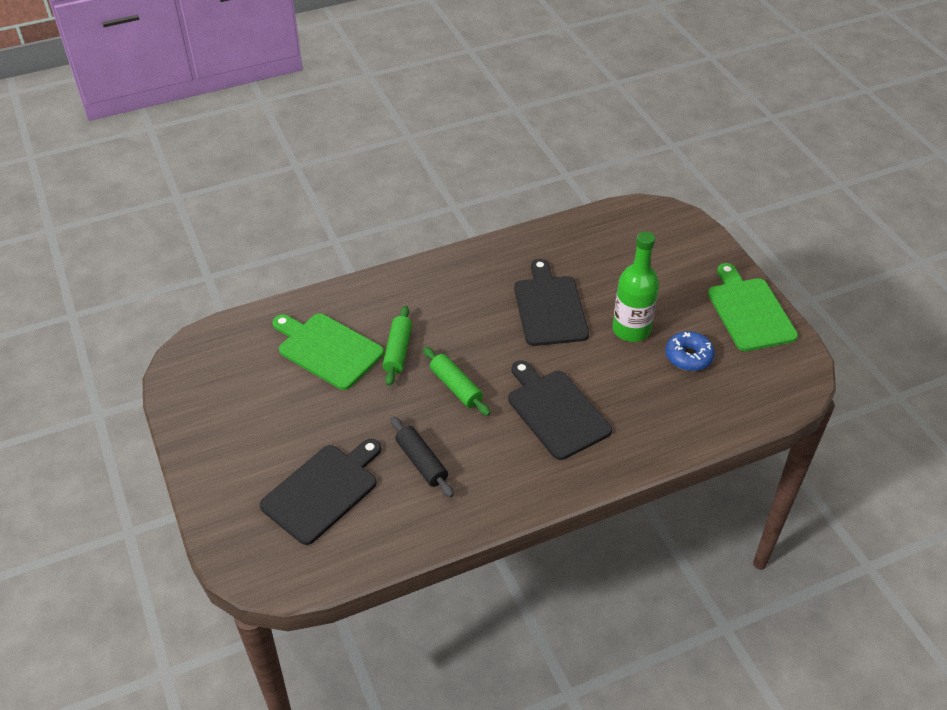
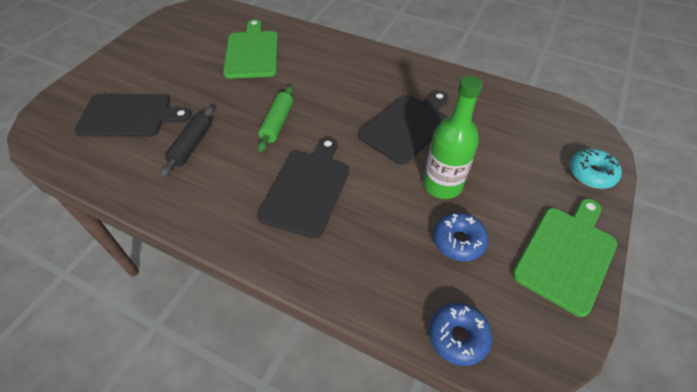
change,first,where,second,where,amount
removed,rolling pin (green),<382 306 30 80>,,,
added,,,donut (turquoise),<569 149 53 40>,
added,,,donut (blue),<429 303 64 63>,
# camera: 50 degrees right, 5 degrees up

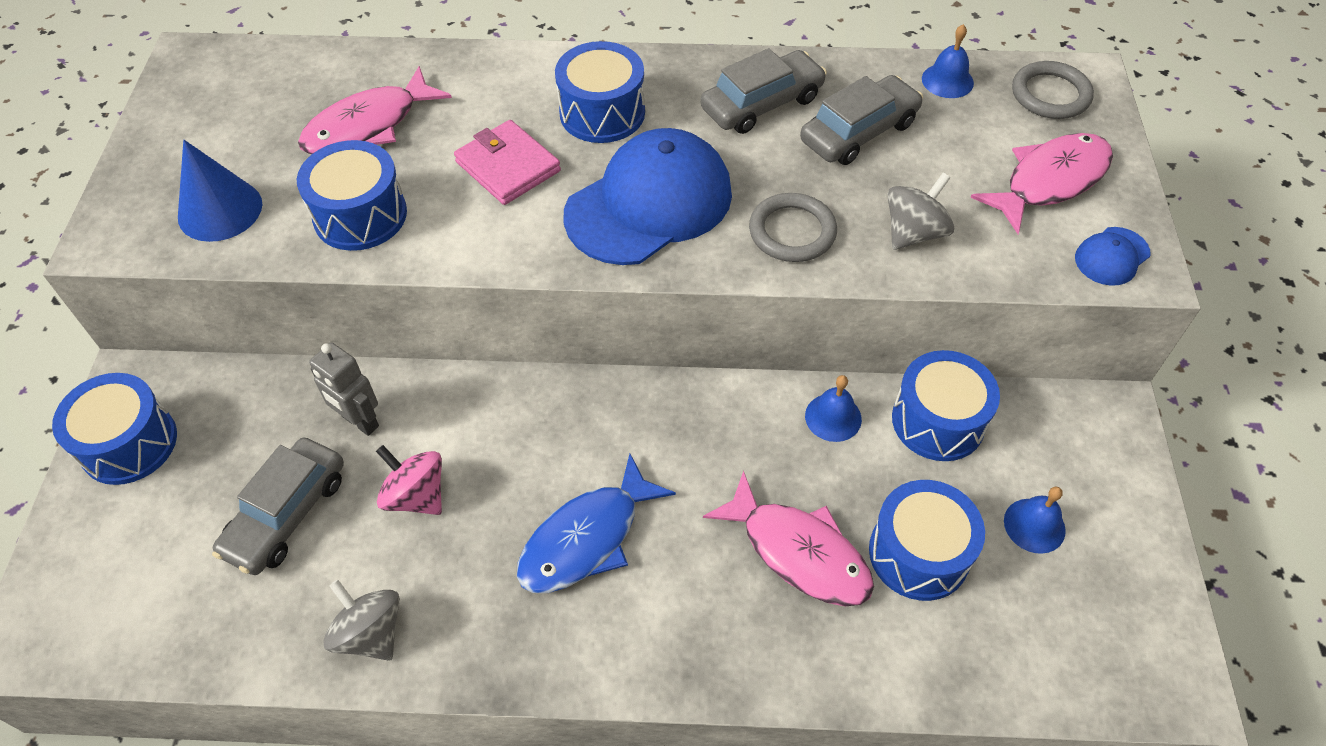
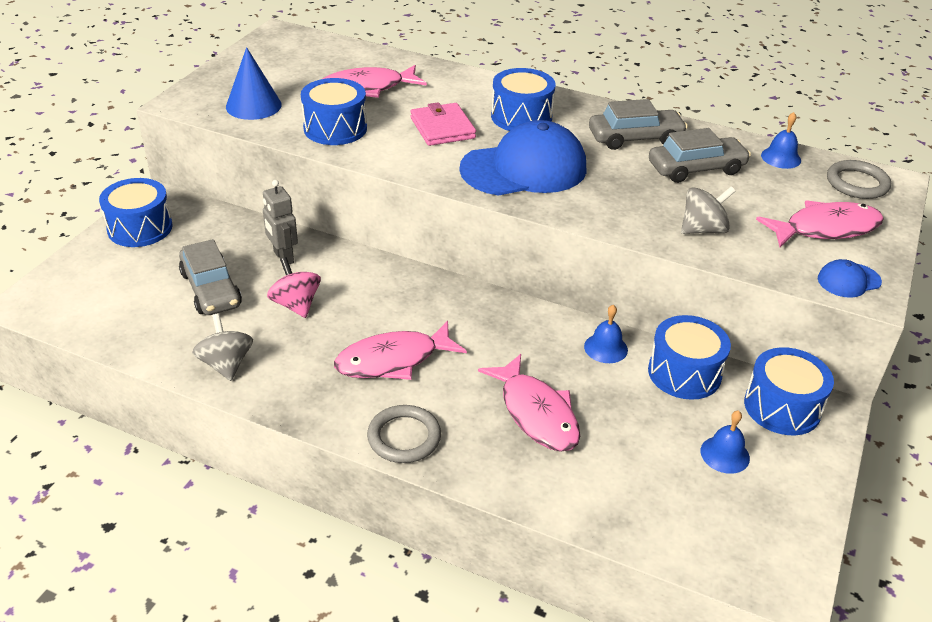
change,first,where,second,where,amount
moved,ring (grey),<749 193 88 69>,,<367 405 74 58>,
turned,car (grey),<212 438 132 137>,,<179 239 63 76>,75 degrees counterclockwise
recoloured,fish (blue),<517 454 159 139>,fish (pink),<334 321 133 59>,
moved,drum (blue),<869 480 116 121>,,<744 347 90 88>,
# camera: 20 degrees right, 15 degrees down

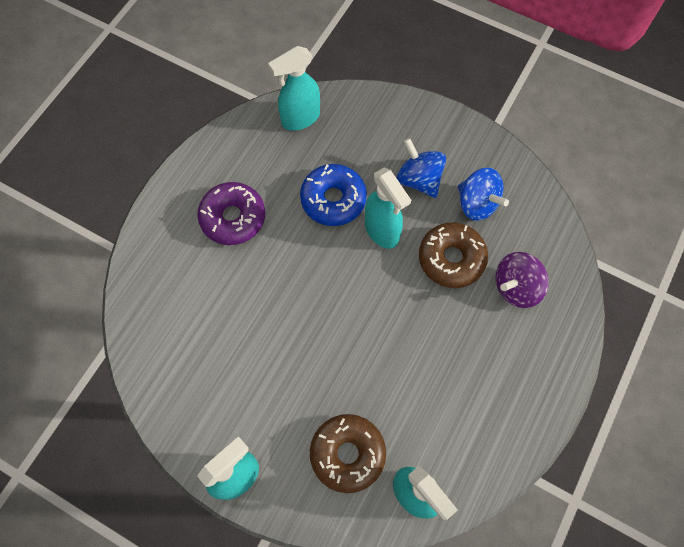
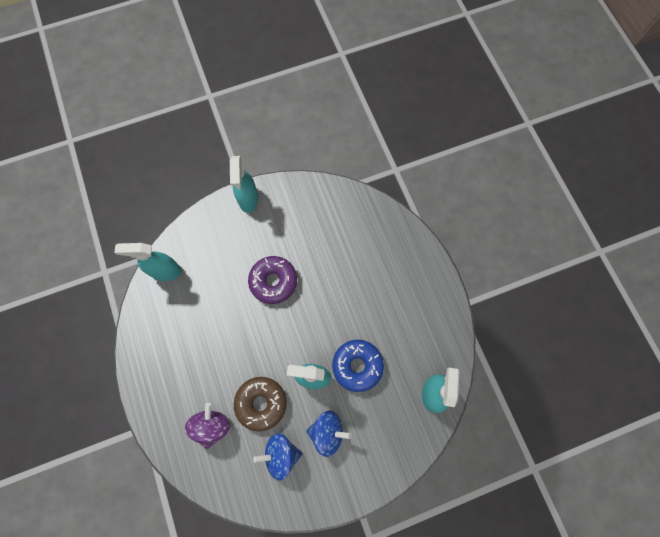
change,first,where,second,where,amount
moved,donut (purple),<197 182 68 63>,,<248 256 49 48>,
removed,donut (brown),<310 414 76 79>,,,
# camera: 130 degrees right, 5 degrees up

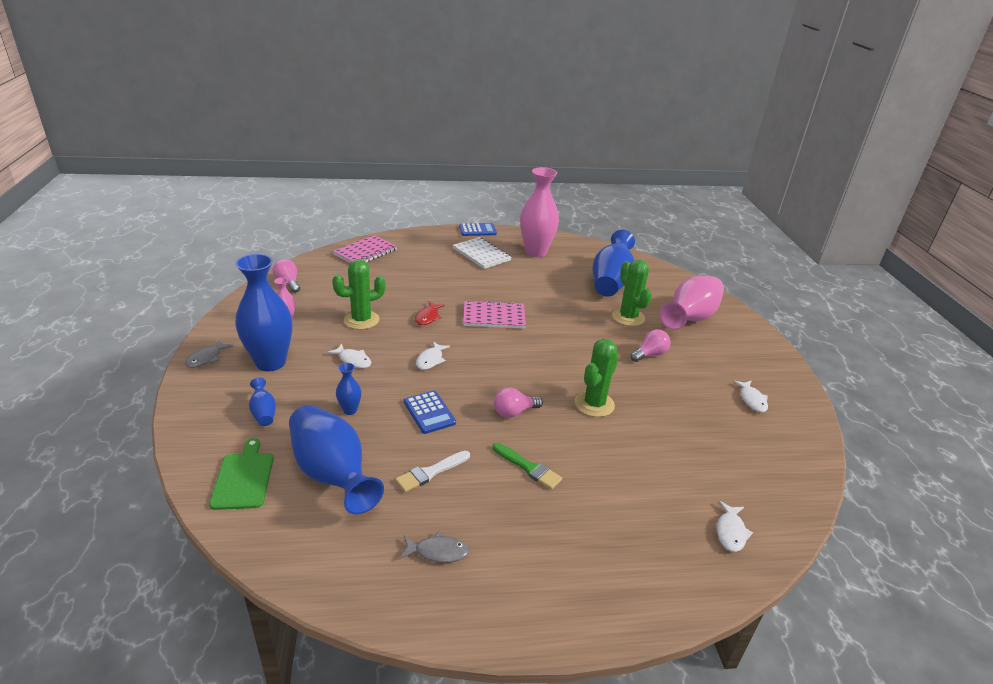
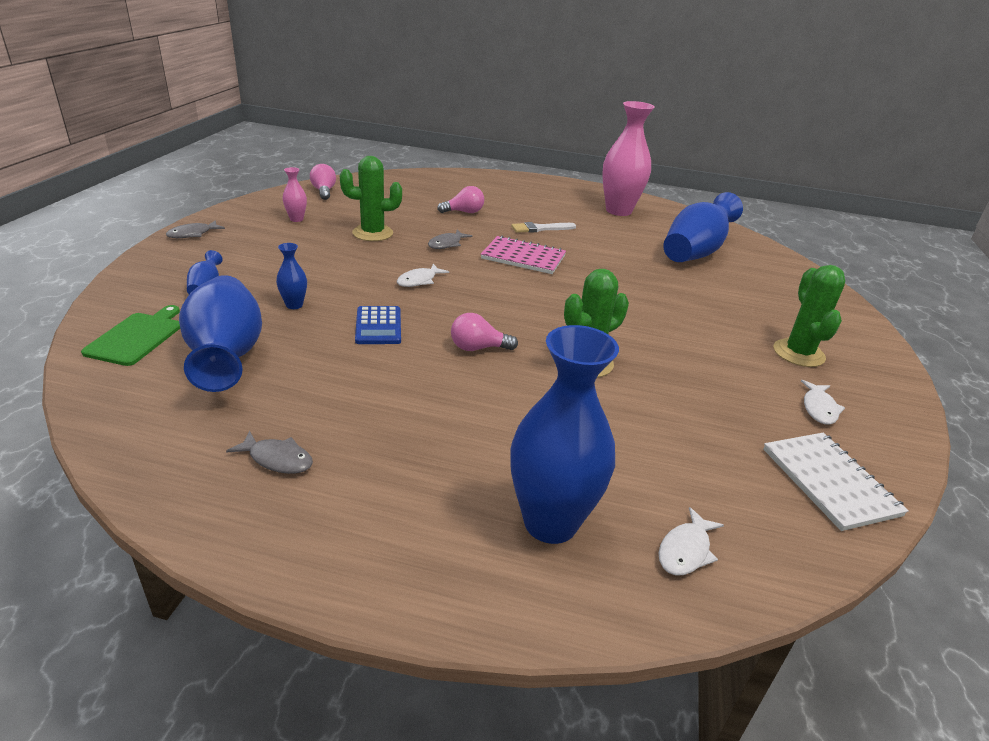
change,first,where,second,where,amount
removed,calculator (blue),<459 223 38 13>,,,
removed,notebook (pink),<333 235 64 28>,,,
moved,notebook (white),<453 237 59 32>,,<763 433 146 98>,
moved,vase (blue),<235 254 57 117>,,<510 325 109 219>,
moved,cactus (green),<612 260 40 66>,,<774 265 71 102>,
removed,vase (pink),<660 276 64 54>,,,
recoloured,fish (red),<415 301 30 24>,fish (grey),<428 230 44 19>,
moved,light bulb (pink),<631 329 40 33>,,<437 186 47 27>,
removed,fish (white),<327 344 44 24>,,,
removed,brush (green),<493 443 69 47>,,,
moved,brush (white),<395 451 75 41>,,<511 222 65 11>,
# camera: 20 degrees right, 0 degrees up

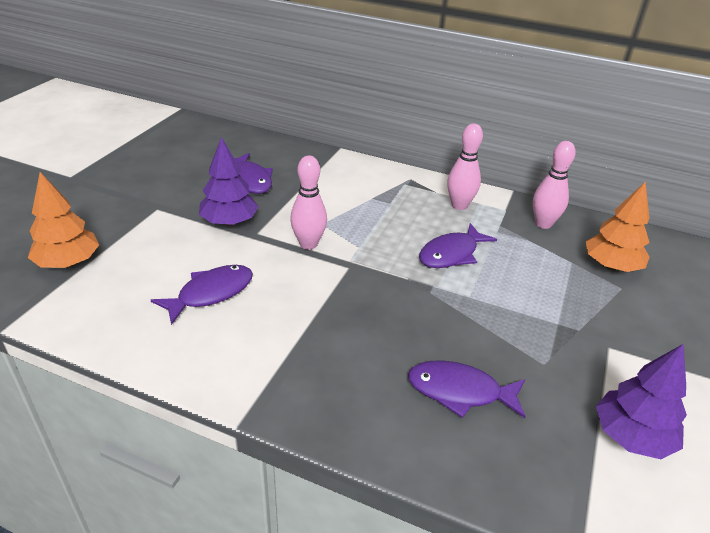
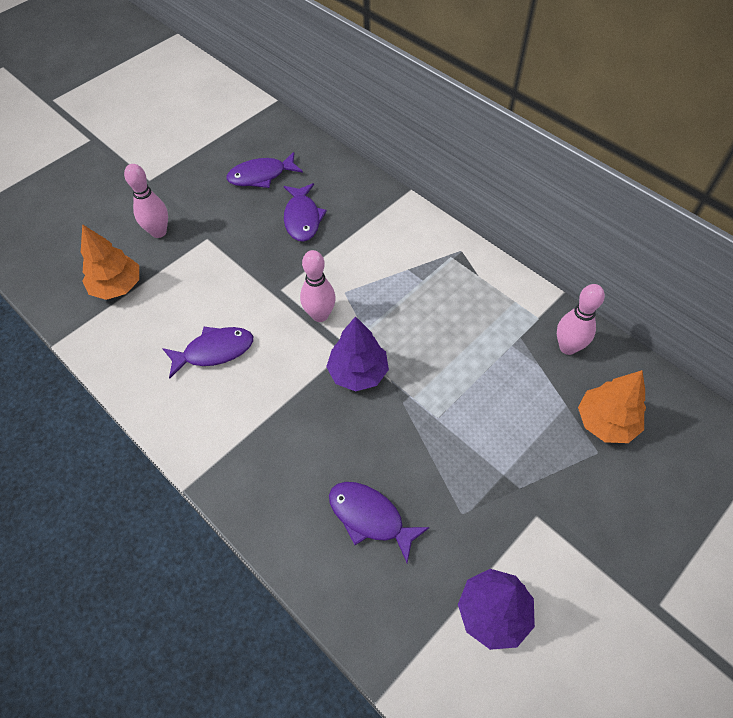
change,first,where,second,where,amount
moved,bowling pin (pink),<447 123 36 87>,,<124 164 44 74>,
moved,tree (purple),<199 137 60 89>,,<326 316 63 75>,
moved,fish (purple),<419 223 78 45>,,<226 152 77 36>,
# camera: 25 degrees right, 20 degrees up

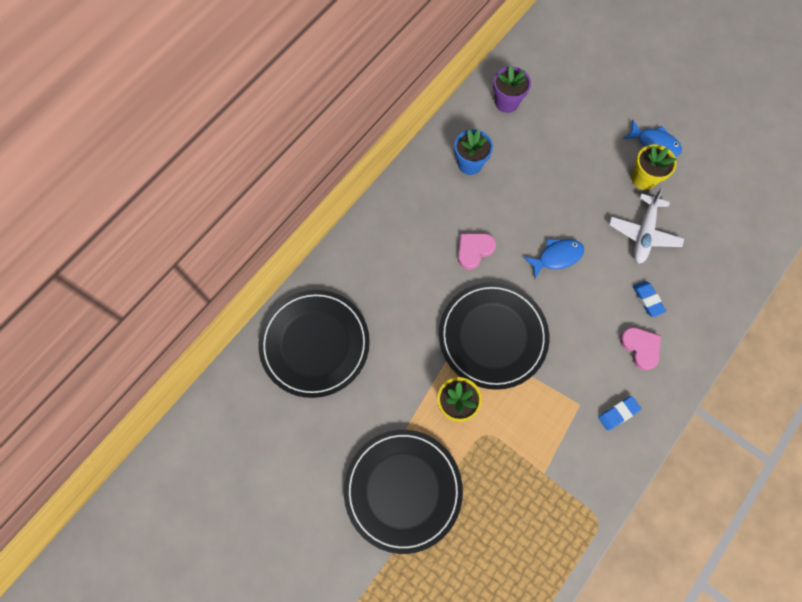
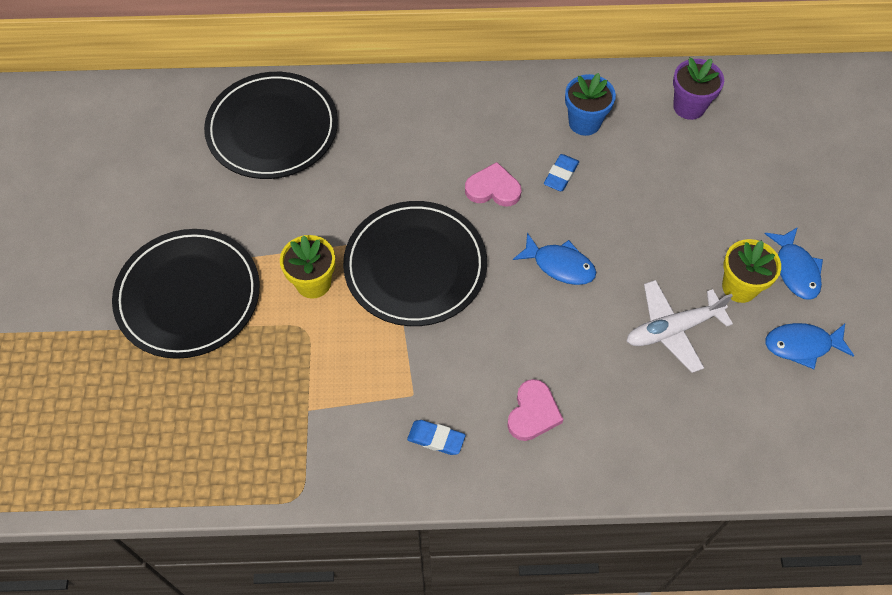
change,first,where,second,where,amount
moved,eraser (blue),<633 281 33 36>,,<544 154 35 37>,
added,,,fish (blue),<765 323 89 46>,
# camera: 50 degrees right, 10 degrees down

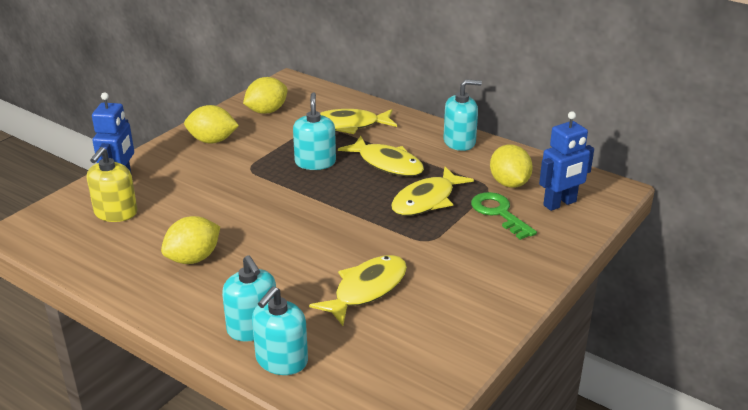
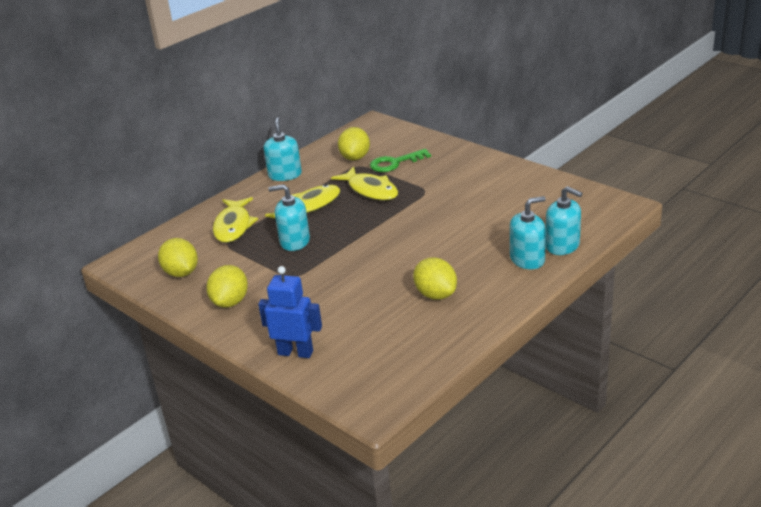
change,first,where,second,where,amount
removed,robot (blue),<539 111 55 100>,,,
turned,lemon (yellow),<490 145 43 43>,,<338 127 32 34>,75 degrees counterclockwise
removed,soap dispenser (yellow),<87 147 50 75>,,,
removed,fish (yellow),<309 255 98 71>,,,
# camera: 80 degrees left, 0 degrees up

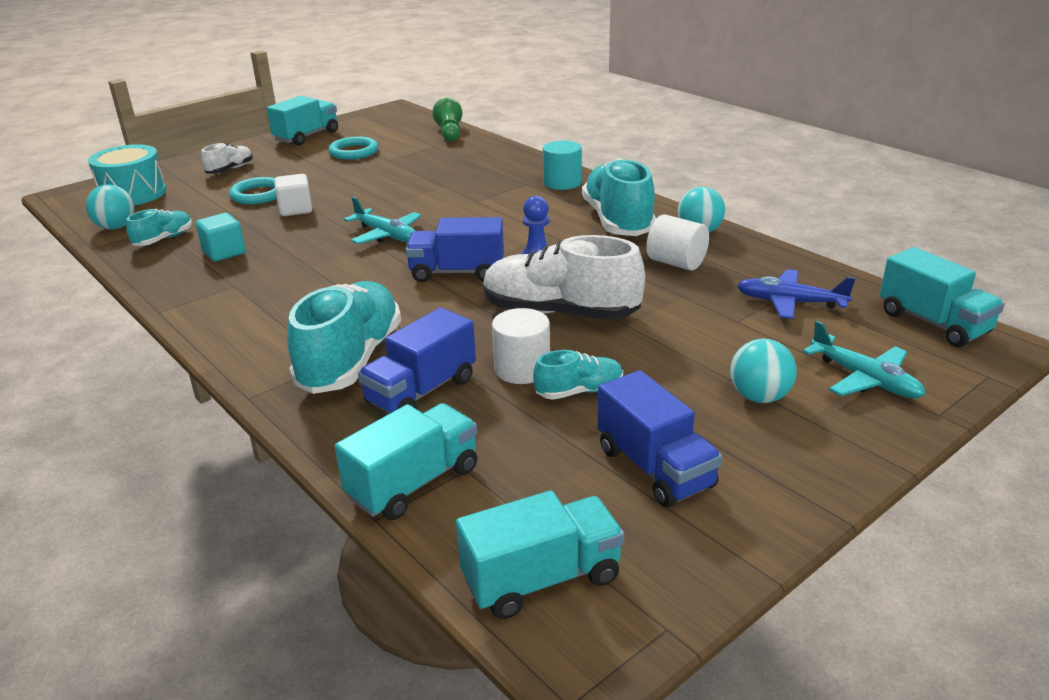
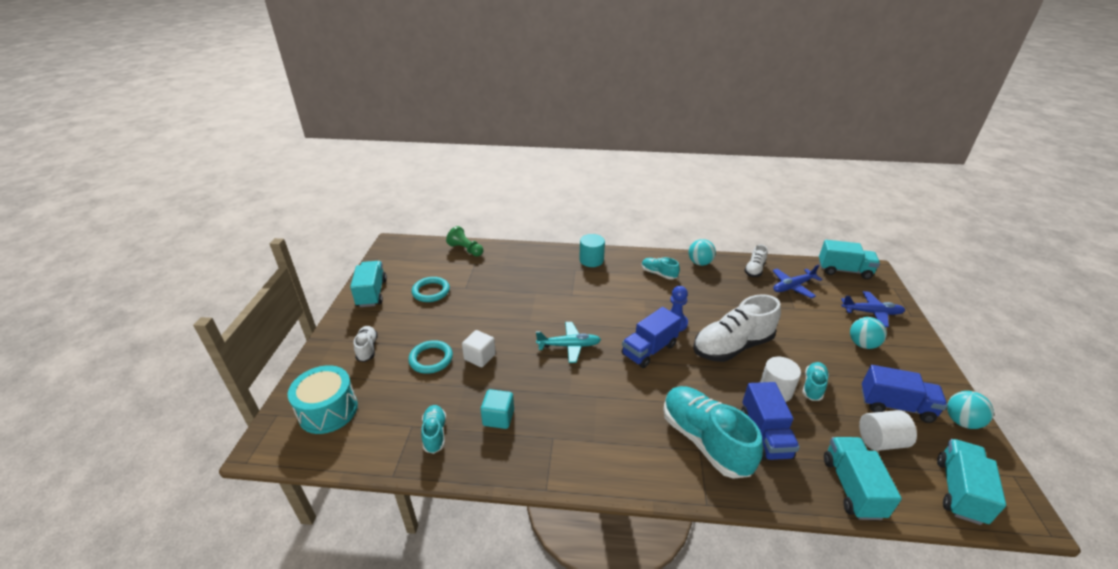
change,first,where,second,where,amount
resized,shoe (turquoise),<582 158 74 78>,,<641 257 39 23>,x0.50
moved,ball (turquoise),<86 185 48 44>,,<947 391 47 38>,
moved,cylinder (white),<646 214 63 57>,,<859 410 58 41>,
recoloured,plane (turquoise),<803 321 123 77>,plane (blue),<841 291 64 36>,
added,,,shoe (white),<744 245 24 32>,
# camera: 45 degrees left, 5 degrees up

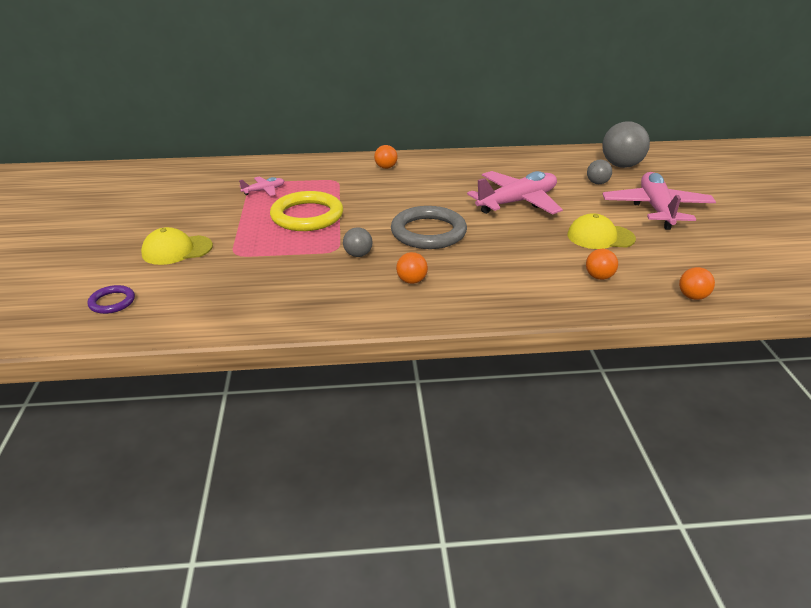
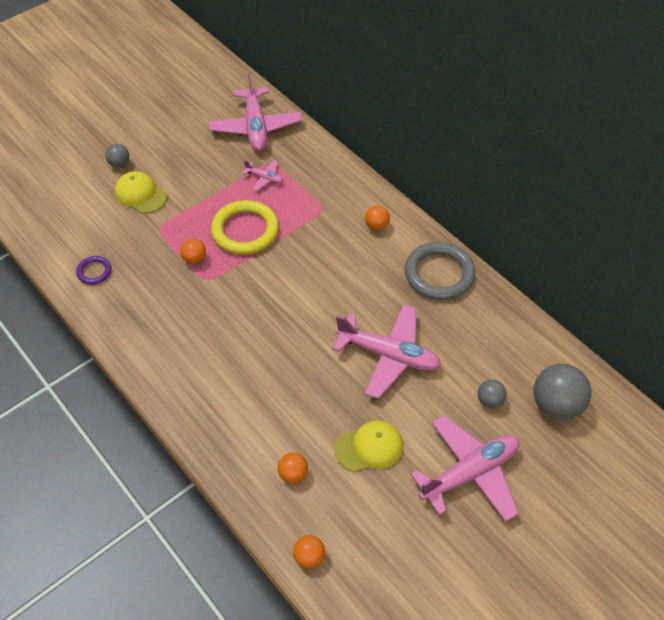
change,first,where,second,where,amount
moved,ring (grey),<391 206 76 43>,,<405 242 70 58>,
turned,cap (yellow),<568 213 68 36>,,<335 420 68 52>,105 degrees clockwise
moved,ball (grey),<343 227 29 30>,,<105 144 24 23>,
moved,ball (orange),<396 252 32 32>,,<180 239 26 25>,
moved,ring (purple),<88 285 47 29>,,<76 256 36 29>,
added,,,plane (pink),<208 72 94 79>,
# camera: 55 degrees right, 20 degrees up

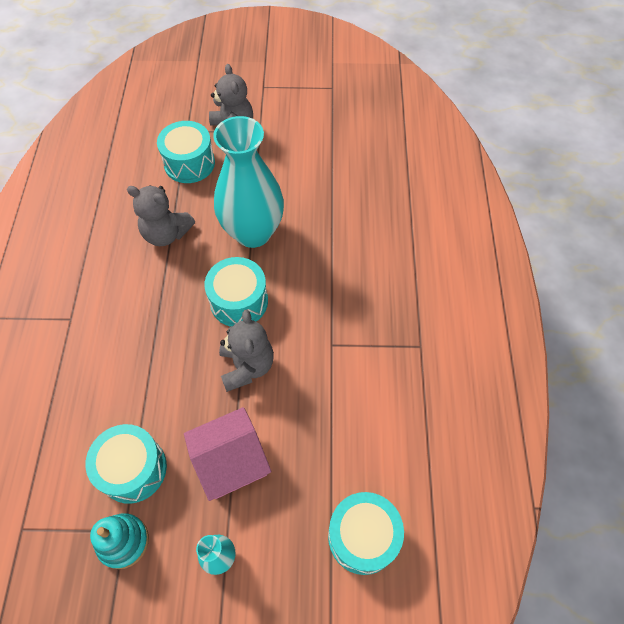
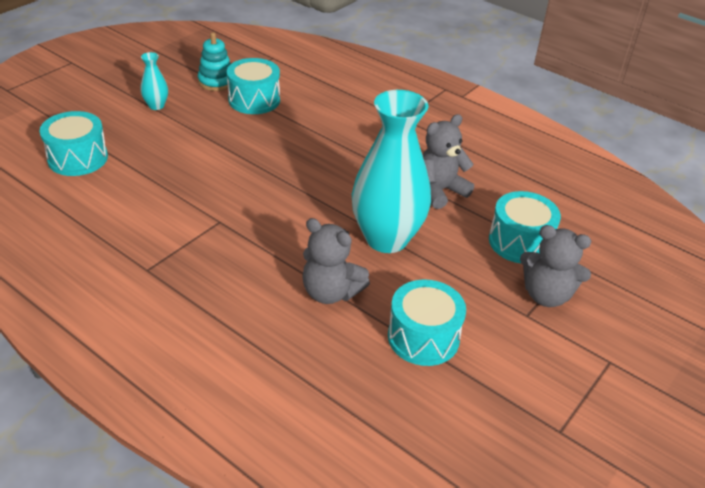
change,first,where,second,where,amount
moved,drum (turquoise),<205 257 63 70>,,<388 280 78 86>,
moved,teddy bear (grey),<219 310 55 82>,,<302 218 68 86>,
removed,house (pink),<184 407 87 94>,,,
# camera: 125 degrees right, 20 degrees down

